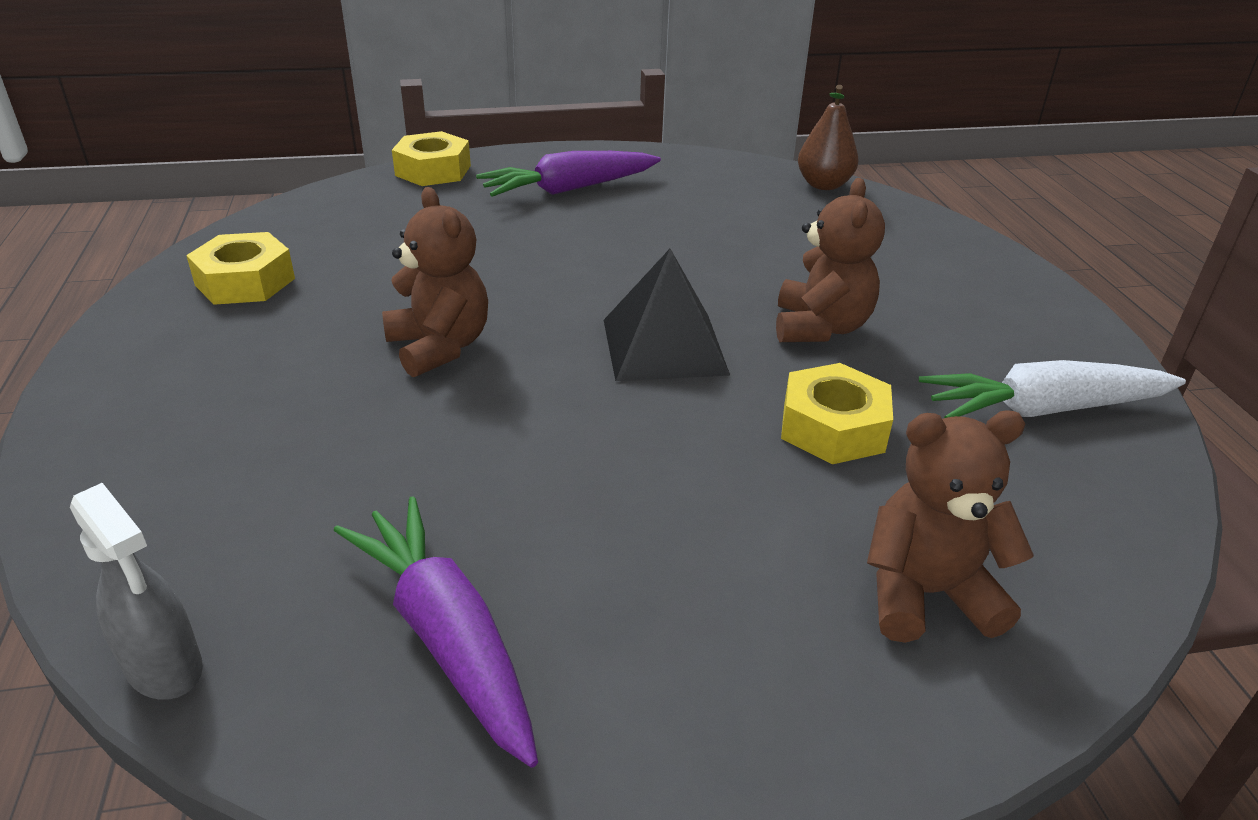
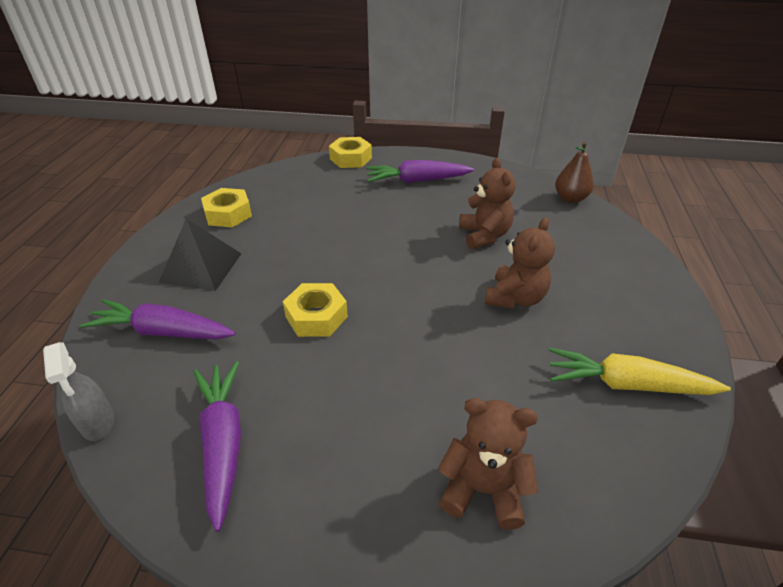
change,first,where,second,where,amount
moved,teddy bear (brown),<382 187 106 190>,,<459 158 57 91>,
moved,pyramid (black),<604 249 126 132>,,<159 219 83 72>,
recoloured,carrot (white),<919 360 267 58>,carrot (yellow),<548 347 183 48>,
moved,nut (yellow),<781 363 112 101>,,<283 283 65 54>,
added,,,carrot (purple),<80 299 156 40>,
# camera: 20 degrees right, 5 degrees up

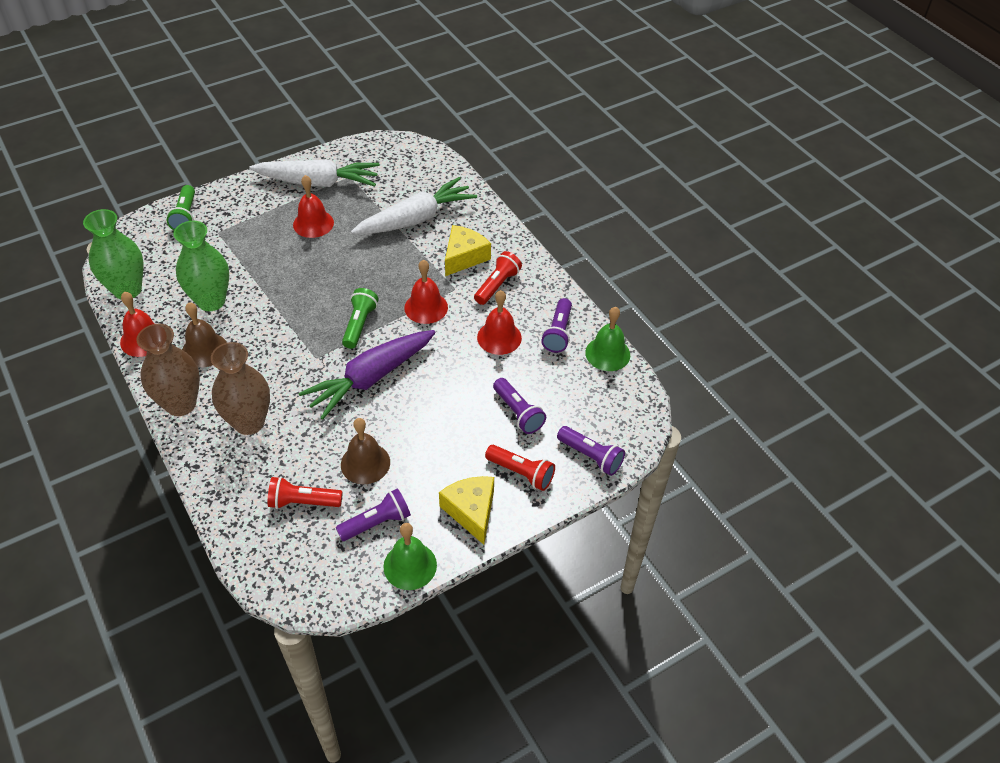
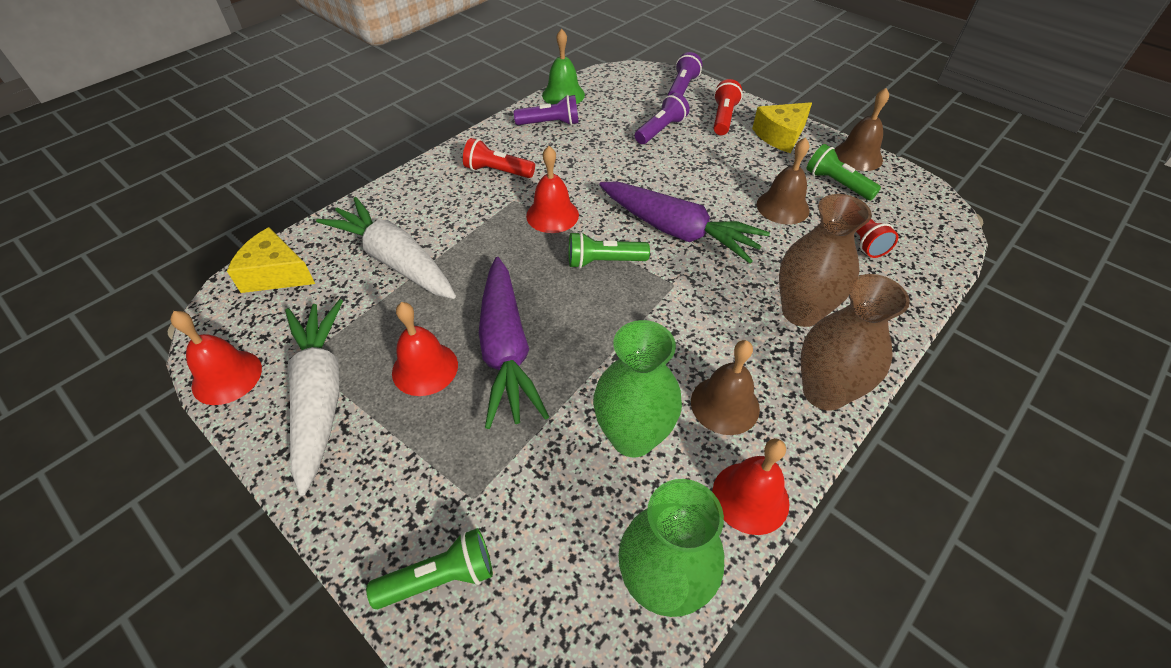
change,first,where,second,where,amount
moved,cheese (yellow),<445 225 46 51>,,<227 227 88 66>,
moved,bell (red),<477 290 45 65>,,<170 311 92 94>,
recoloured,flashlight (purple),<336 488 75 53>,flashlight (green),<807 144 74 56>,
recoloured,bell (green),<383 523 54 67>,bell (brown),<834 88 55 83>,
added,,,carrot (purple),<479 257 70 172>,
# camera: 105 degrees left, 0 degrees up

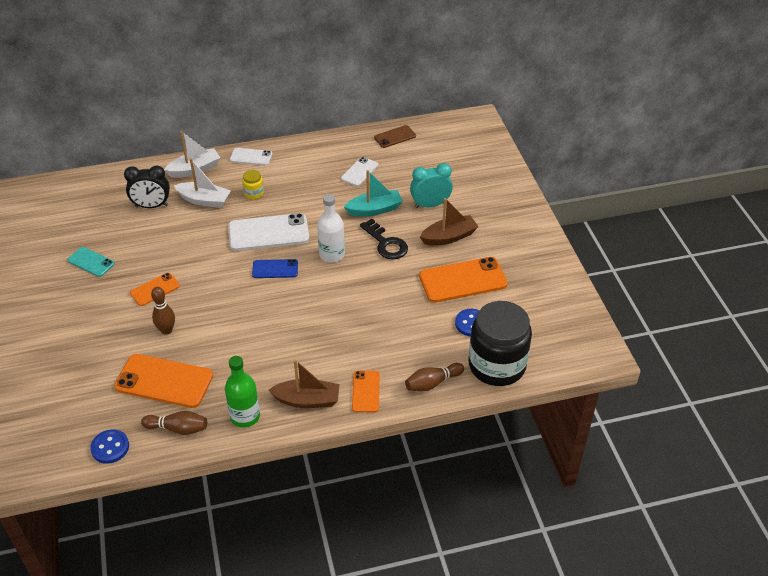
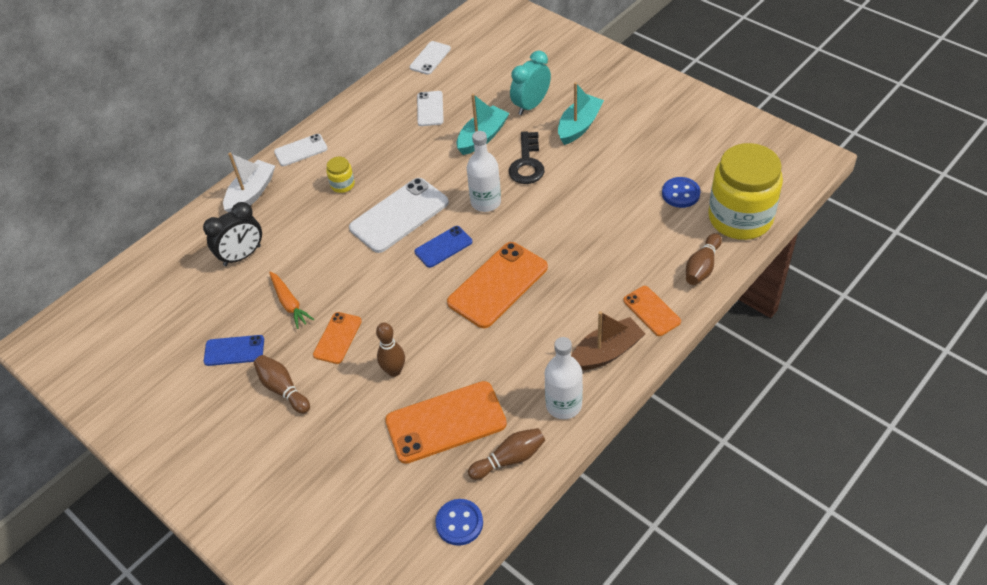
change,first,where,second,where,amount
recoloured,phone (brown),<374 125 42 23>,phone (white),<410 41 41 34>,
removed,boat (white),<174 158 57 50>,,,
recoloured,boat (brown),<420 198 59 47>,boat (turquoise),<558 82 46 63>,
turned,key (black),<360 219 48 41>,,<509 131 35 53>,75 degrees clockwise
recoloured,phone (turquoise),<67 247 48 30>,phone (blue),<204 335 60 31>,
moved,phone (orange),<419 257 89 46>,,<447 242 101 86>,
recoloured,jar (black),<469 301 63 85>,jar (yellow),<708 143 75 97>,
recoloured,bottle (green),<225 356 35 72>,bottle (white),<545 337 38 82>,
added,,,carrot (orange),<269 272 45 57>,
added,,,bowling pin (brown),<254 355 56 59>,
# camera: 30 degrees left, 5 degrees up

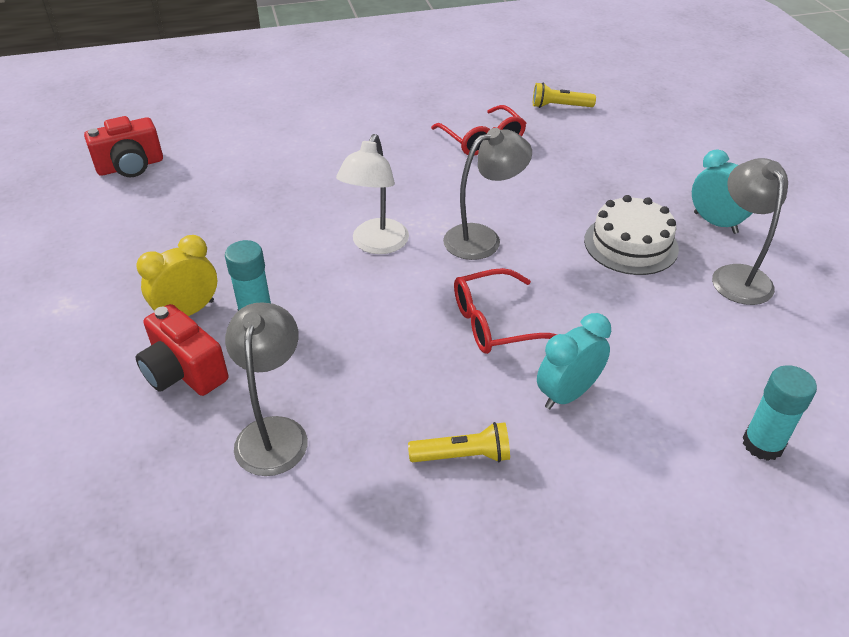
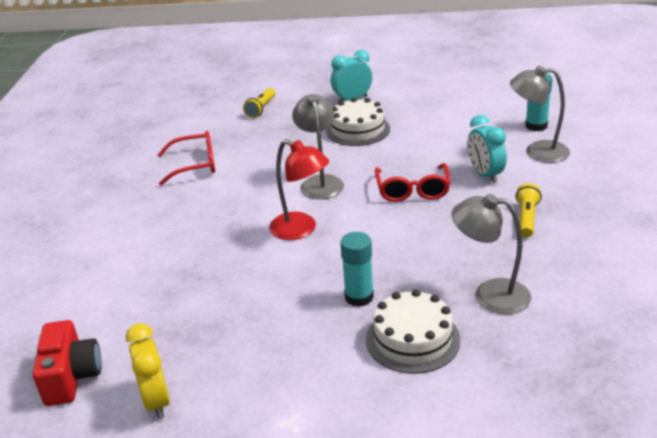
change,first,where,second,where,amount
moved,flashlight (yellow),<533 83 63 25>,,<243 88 33 30>,
recoloured,lamp (white),<336 134 73 120>,lamp (red),<269 139 60 101>,
moved,lamp (grey),<712 158 76 147>,,<510 66 60 97>,
moved,clock (yellow),<136 235 81 81>,,<126 323 44 96>,
replaced,camera (red),<136 304 92 92>,cake (white),<366 289 94 85>,
# camera: 70 degrees left, 10 degrees down

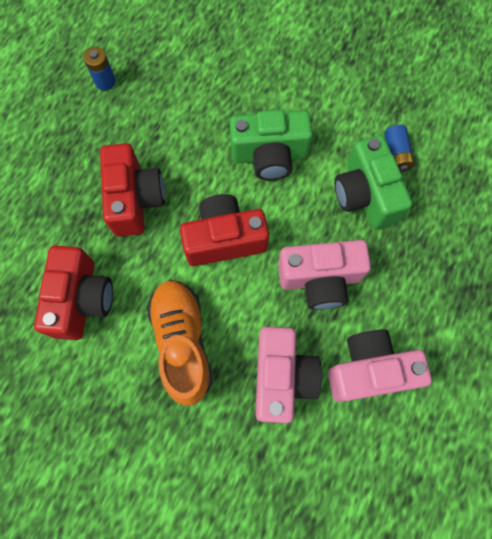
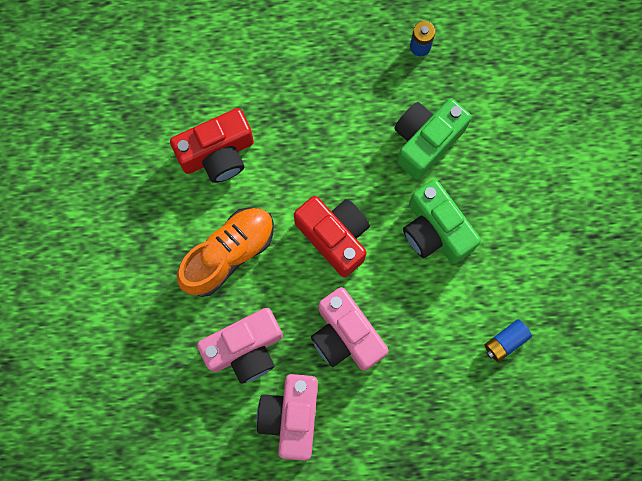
change,first,where,second,where,amount
moved,camera (green),<335 135 77 94>,,<394 98 78 82>,
removed,camera (red),<100 143 65 93>,,,
turned,camera (pink),<328 329 104 73>,,<256 374 62 87>,135 degrees counterclockwise
# camera: 60 degrees right, 5 degrees up

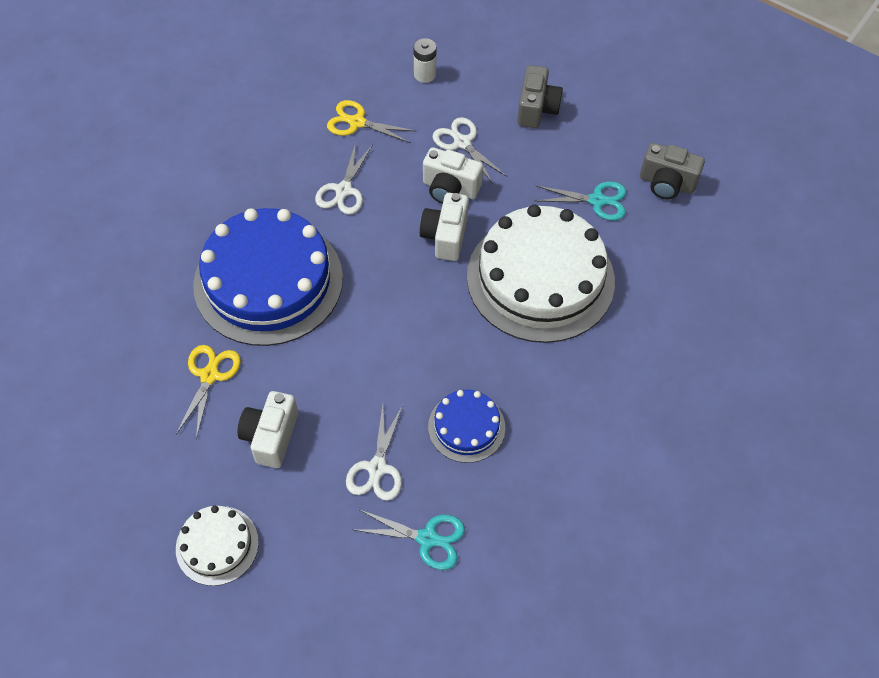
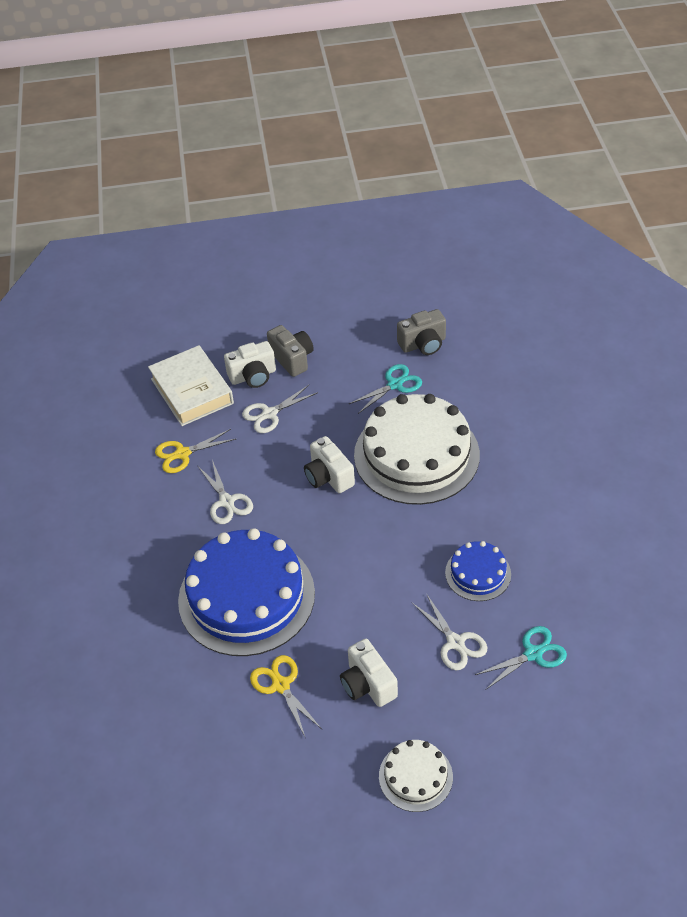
change,first,where,second,where,amount
replaced,battery (white),<413 38 24 45>,book (white),<148 345 86 81>,
turned,scissors (white),<432 117 75 67>,,<242 385 76 48>,45 degrees counterclockwise
moved,camera (white),<423 147 60 57>,,<224 341 52 47>,
# camera: 40 degrees left, 10 degrees down

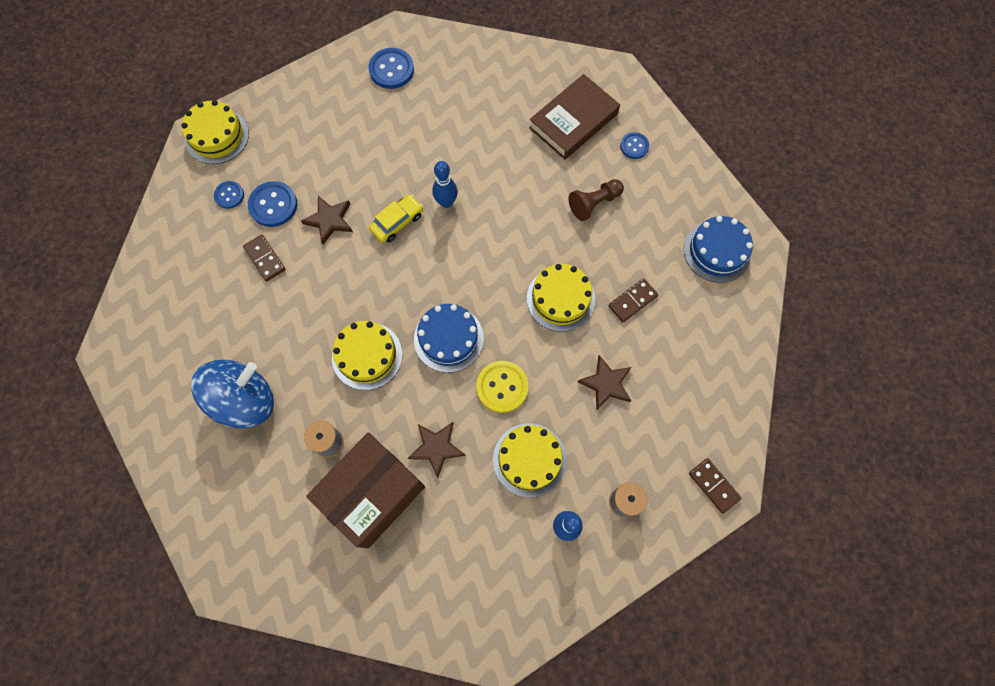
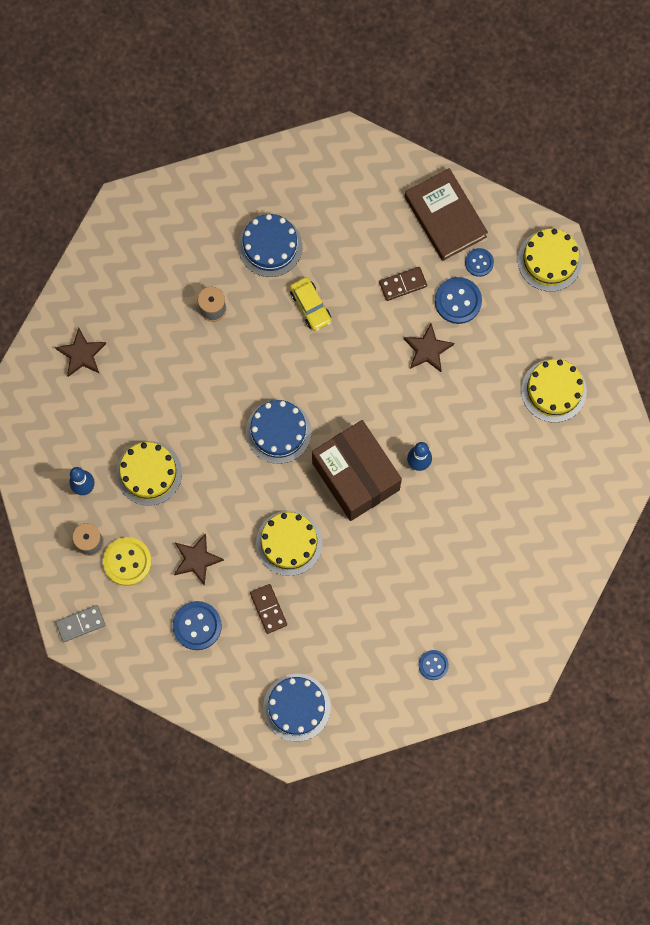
change,first,where,second,where,amount
moved,button (blue),<369 48 45 41>,,<173 601 49 49>,
moved,book (brown),<529 74 91 86>,,<404 168 84 93>,
removed,pawn (brown),<568 179 56 42>,,,
moved,car (yellow),<369 194 54 49>,,<290 277 42 54>,
moved,cake (yellow),<332 321 70 69>,,<521 359 66 64>,
replaced,spinning top (blue),<191 360 83 68>,cake (blue),<238 214 64 63>,
moved,button (yellow),<476 361 52 52>,,<103 537 49 49>,
moved,star (brown),<408 422 58 56>,,<55 328 51 49>,
moved,box (brown),<306 433 119 115>,,<312 420 90 101>,
recoloured,domino (brown),<689 458 53 56>,domino (grey),<55 605 50 37>,
# camera: 105 degrees right, 5 degrees up

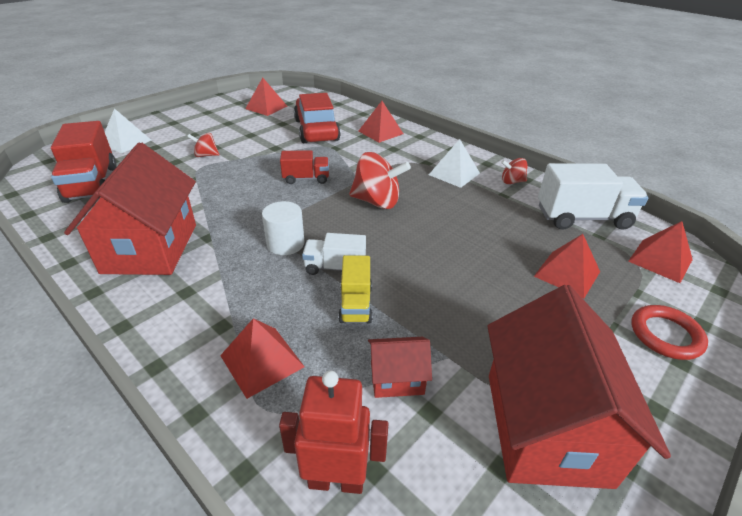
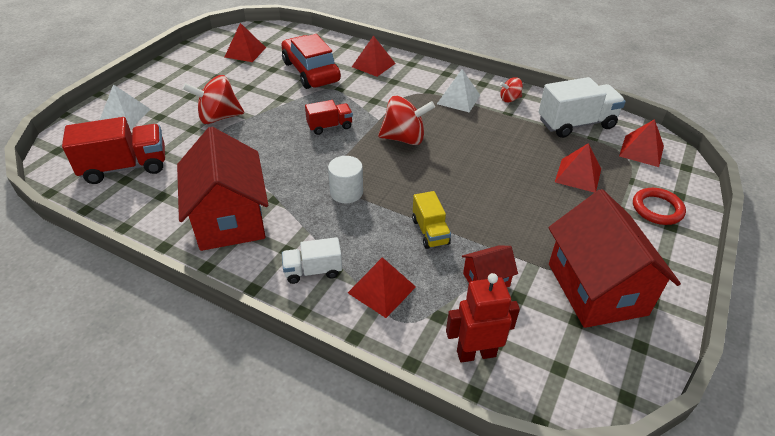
change,first,where,second,where,amount
turned,truck (red),<51 121 66 82>,,<62 117 103 67>,75 degrees counterclockwise
resized,spinning top (red),<187 133 32 24>,,<182 75 62 49>,x1.86
moved,truck (white),<302 233 64 42>,,<282 237 60 47>,
# camera: 15 degrees left, 5 degrees up

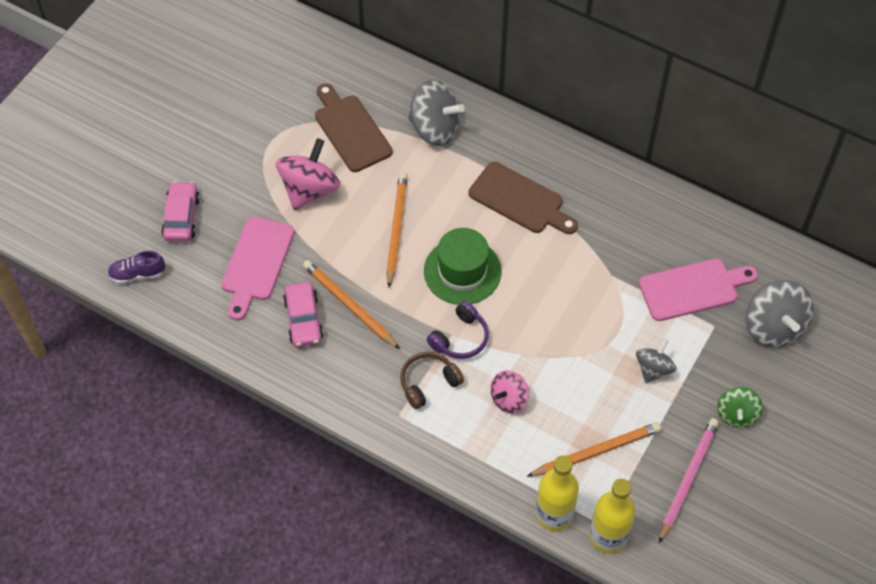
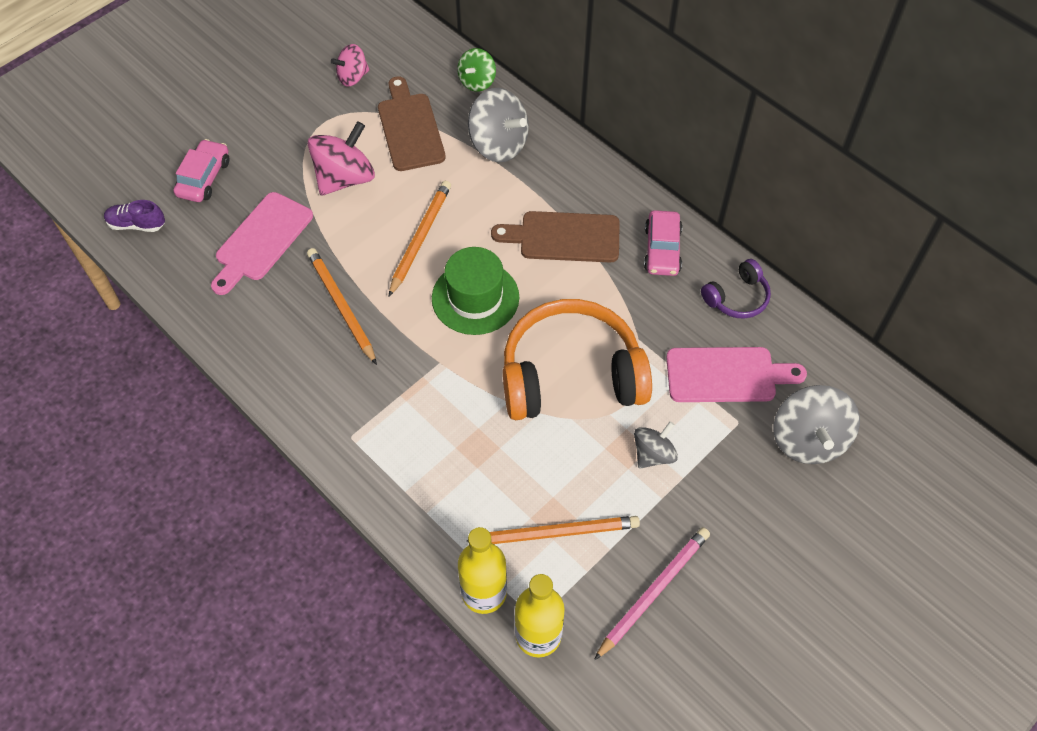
change,first,where,second,where,amount
turned,cutting board (brown),<469 162 109 72>,,<491 211 129 52>,135 degrees clockwise
moved,car (pink),<283 282 41 65>,,<644 210 38 66>,
moved,headphones (purple),<427 301 62 58>,,<701 259 70 60>,
removed,headphones (brown),<400 352 64 57>,,,
moved,spinning top (pink),<491 370 38 44>,,<331 44 39 43>,
moved,spinning top (green),<717 387 46 41>,,<457 48 39 44>,
added,,,headphones (orange),<503 299 149 121>,
# camera: 15 degrees right, 0 degrees up

